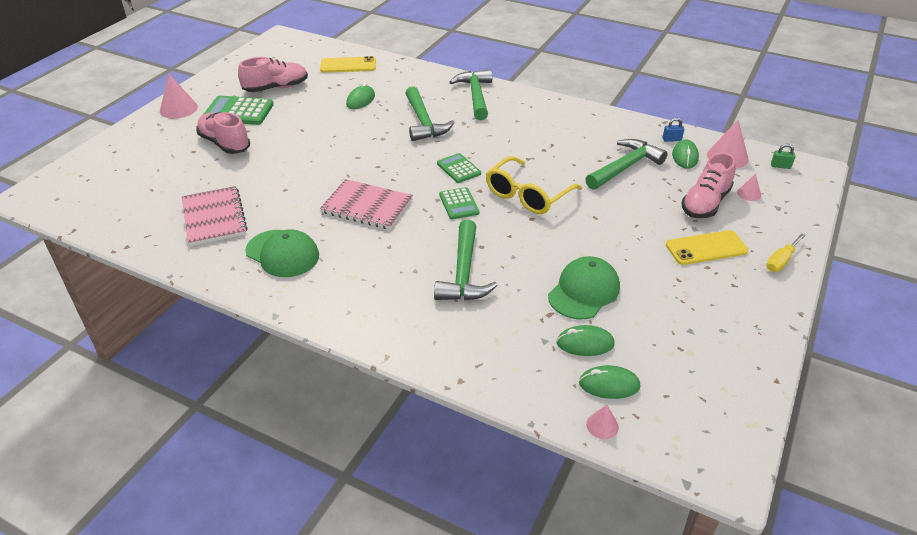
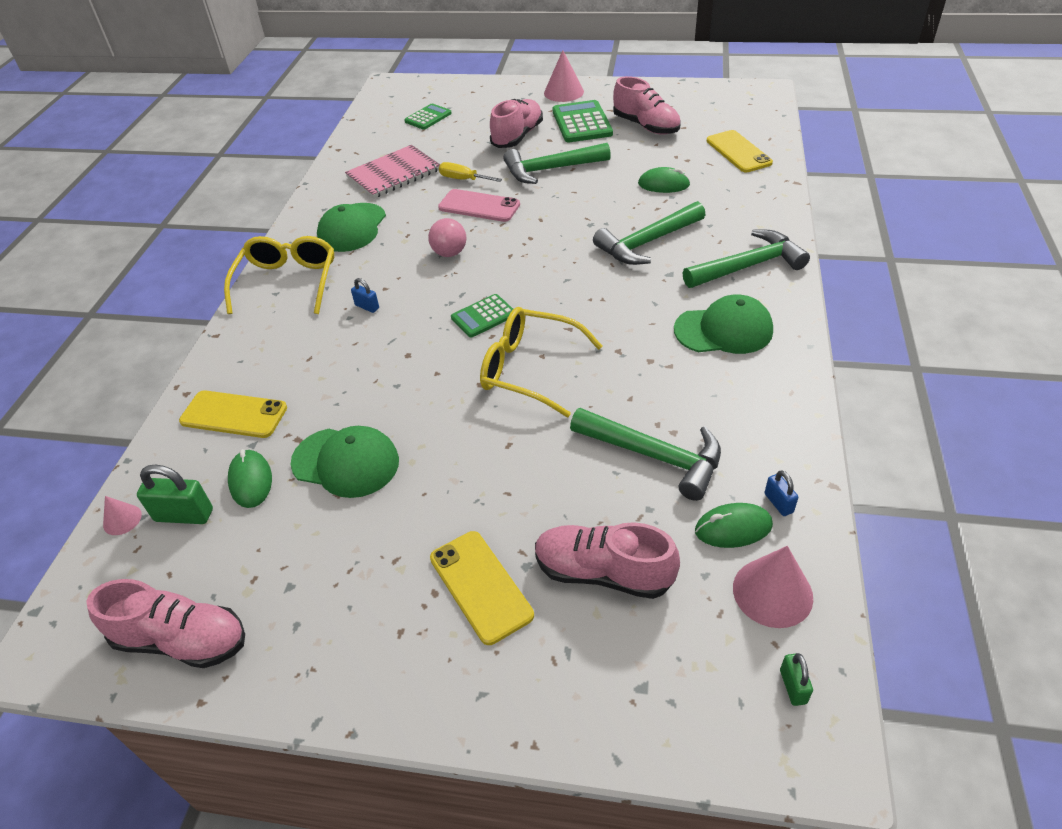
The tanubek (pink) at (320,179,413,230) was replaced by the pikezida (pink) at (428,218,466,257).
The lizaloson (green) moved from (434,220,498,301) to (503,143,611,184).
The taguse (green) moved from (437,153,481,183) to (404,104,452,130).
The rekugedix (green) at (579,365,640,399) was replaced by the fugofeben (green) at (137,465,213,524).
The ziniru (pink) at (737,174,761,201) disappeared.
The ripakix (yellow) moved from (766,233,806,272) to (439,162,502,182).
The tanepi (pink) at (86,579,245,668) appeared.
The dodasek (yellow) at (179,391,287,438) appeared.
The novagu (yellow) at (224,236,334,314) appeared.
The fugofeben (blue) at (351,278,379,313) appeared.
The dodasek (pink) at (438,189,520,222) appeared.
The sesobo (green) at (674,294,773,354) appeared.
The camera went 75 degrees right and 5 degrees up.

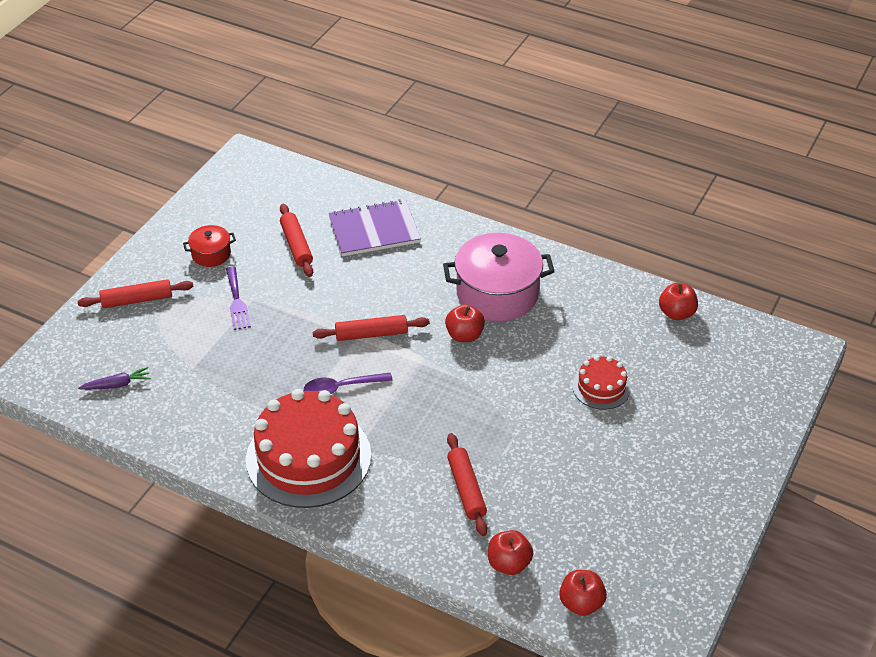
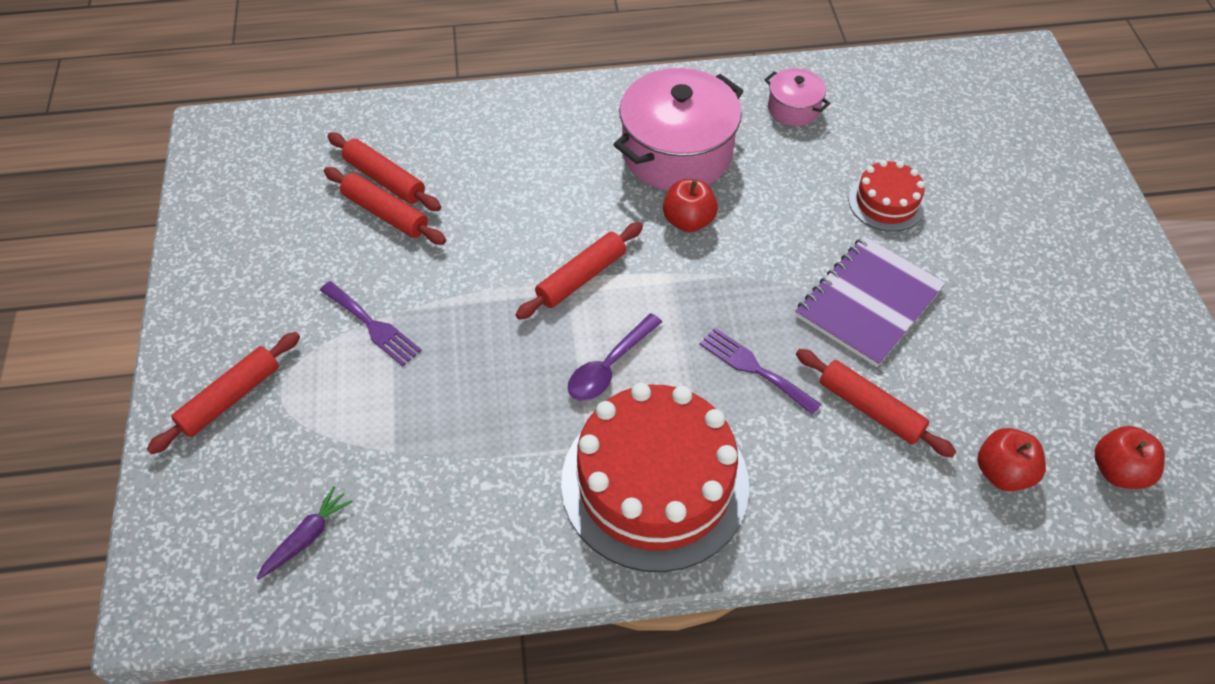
The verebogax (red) at (183,225,236,267) disappeared.
The tanubek (purple) moved from (328,199,421,256) to (795,236,946,367).
The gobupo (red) at (659,283,698,320) disappeared.
The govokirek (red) at (327,133,441,211) appeared.
The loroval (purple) at (699,328,821,415) appeared.
The verebogax (pink) at (765,68,830,126) appeared.
The camera went 35 degrees left and 10 degrees up.

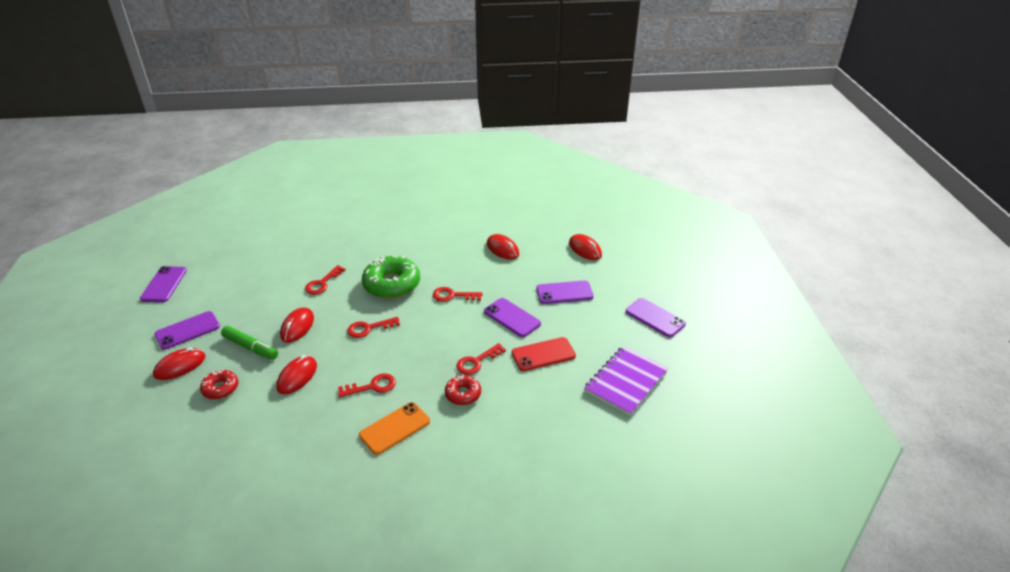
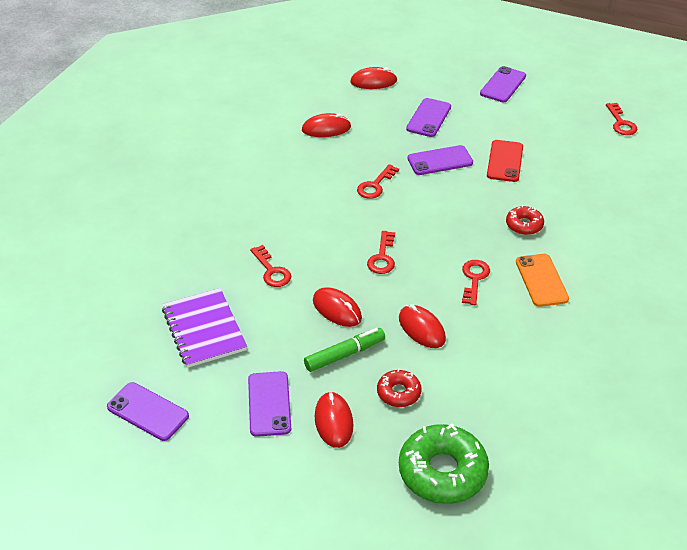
The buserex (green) moved from (362,256,420,299) to (399,424,489,504).
The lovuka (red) moved from (456,343,506,375) to (606,103,637,135).
The tanubek (purple) moved from (584,346,668,416) to (162,288,247,368).
The dodasek (purple) at (626,298,686,338) turned 45 degrees counterclockwise.
The camera went 60 degrees left and 5 degrees up.

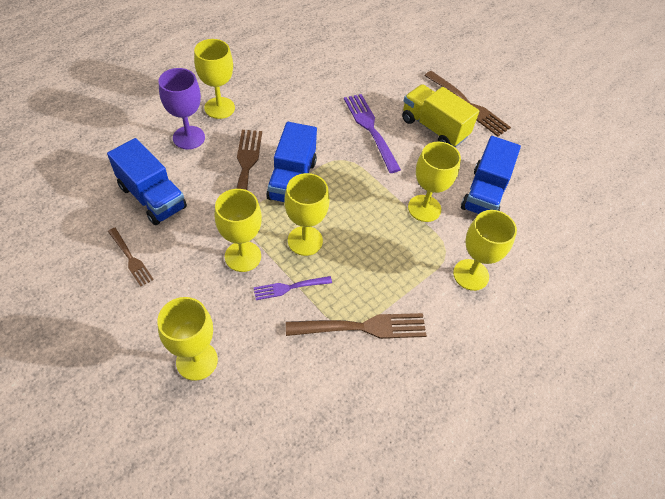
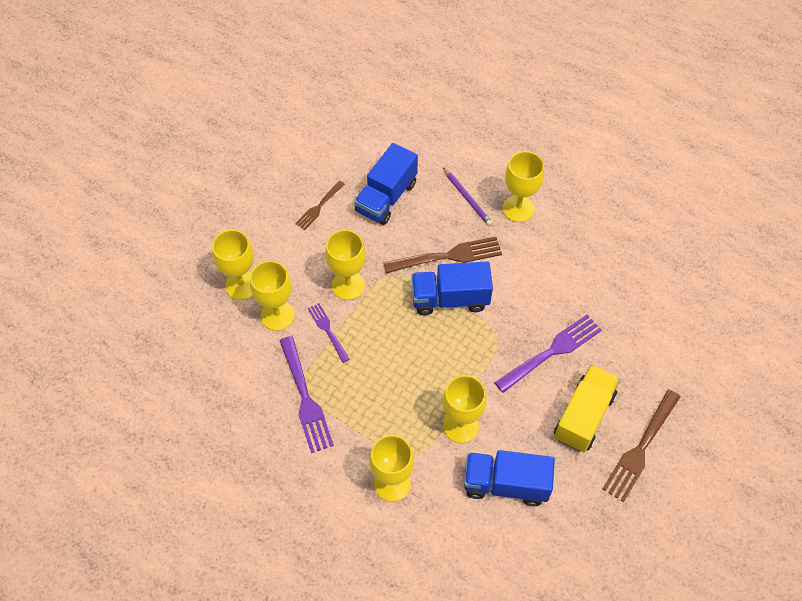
The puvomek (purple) at (158,68,205,149) was replaced by the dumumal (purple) at (443,167,492,226).
The puvomek (yellow) moved from (284,173,329,256) to (250,261,295,331).
The loroval (brown) at (286,313,427,339) became the loroval (purple) at (279,336,334,453).
The camera went 80 degrees right and 5 degrees up.

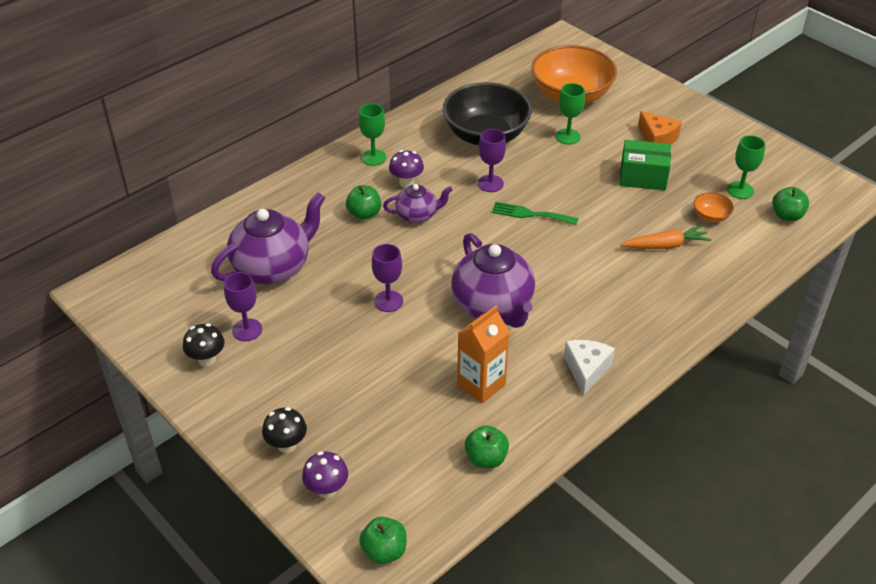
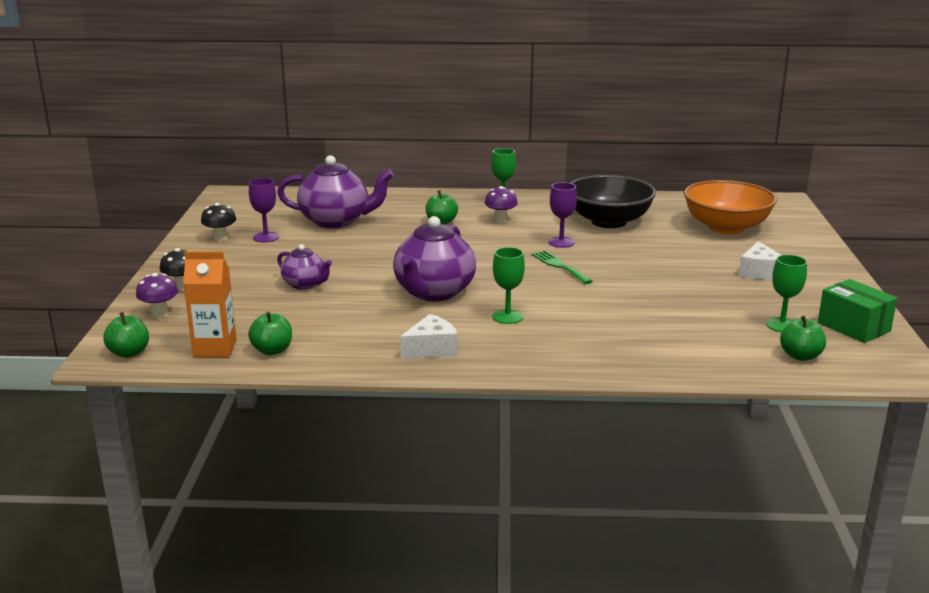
The puvomek (purple) at (372,244,403,312) disappeared.
The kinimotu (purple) moved from (383,184,452,223) to (277,244,332,290).
The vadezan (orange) moved from (457,305,510,403) to (183,251,237,358).
The puvomek (green) moved from (556,83,585,144) to (492,247,525,324).
The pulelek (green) moved from (620,140,671,190) to (818,279,897,343).
The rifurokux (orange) at (620,225,712,249) disappeared.
The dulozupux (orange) at (638,111,682,145) became the dulozupux (white) at (739,241,781,280).
The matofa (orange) at (693,192,734,222) disappeared.
The camera went 45 degrees right and 20 degrees down.

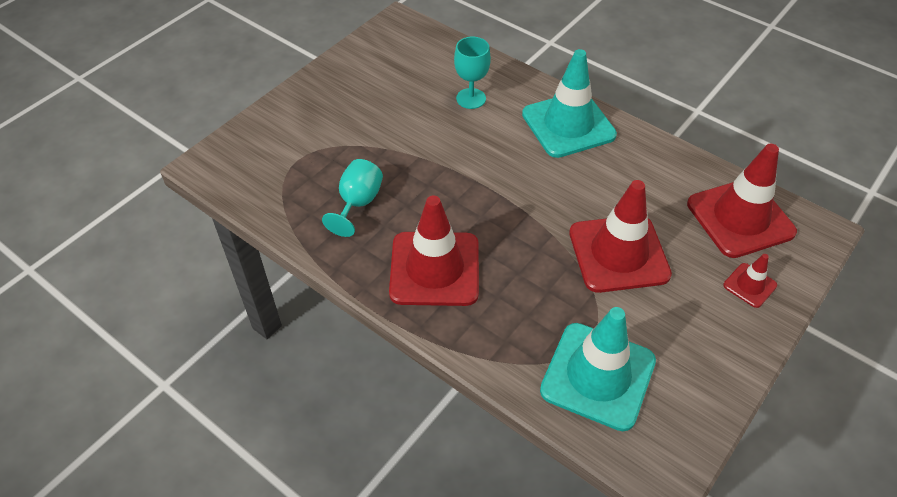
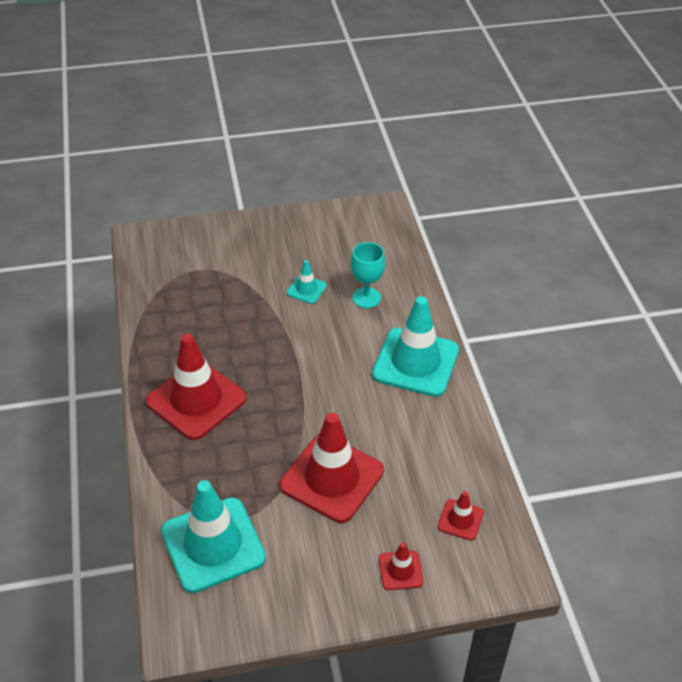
The puvomek (turquoise) at (322,159,383,237) disappeared.
The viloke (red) at (687,144,797,258) changed to 0.46 times the size.
The viloke (turquoise) at (287,260,327,304) appeared.
The camera went 40 degrees right and 5 degrees down.

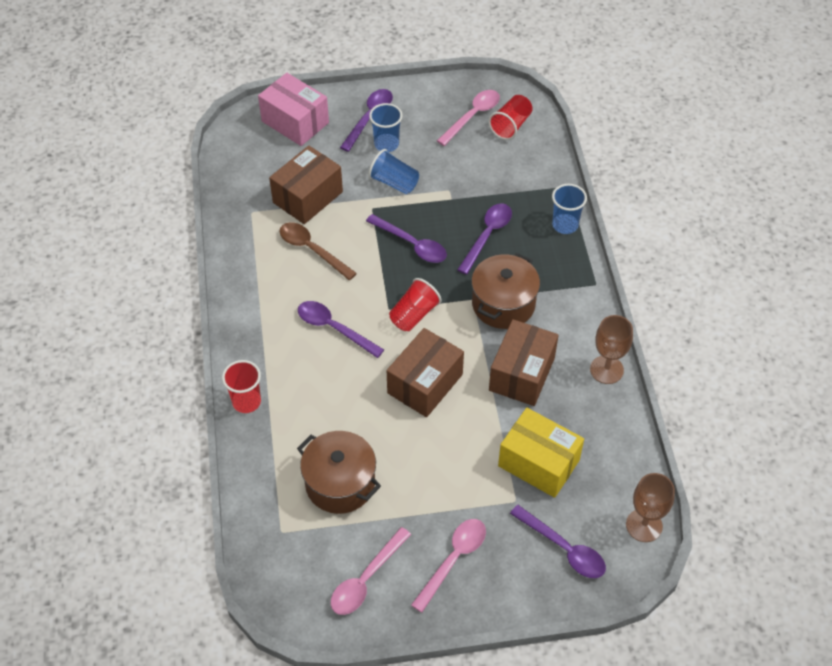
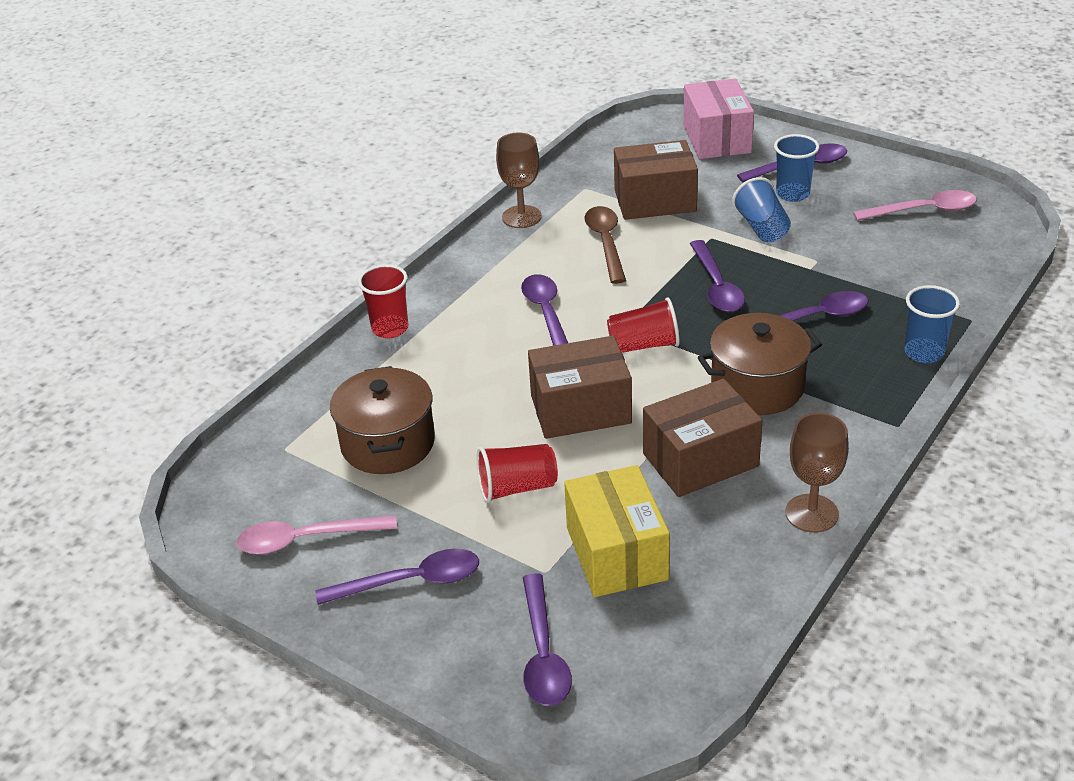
The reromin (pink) at (411,519,486,613) became the reromin (purple) at (315,548,479,605).
The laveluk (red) moved from (488,95,533,140) to (476,444,558,503).
The puvomek (brown) moved from (626,473,675,542) to (496,133,542,228).
The camera went 45 degrees right and 15 degrees down.

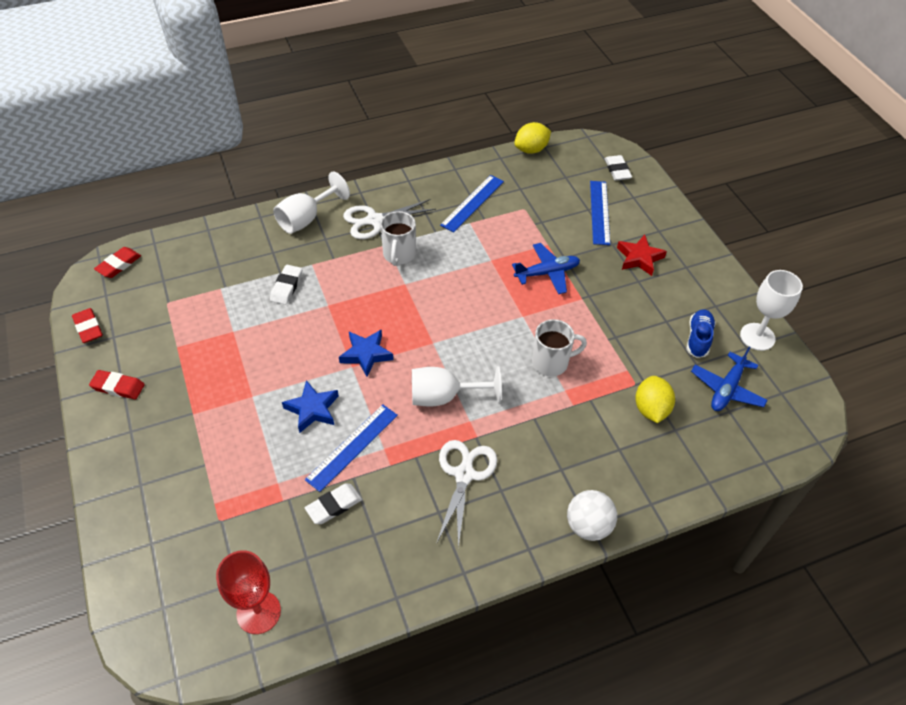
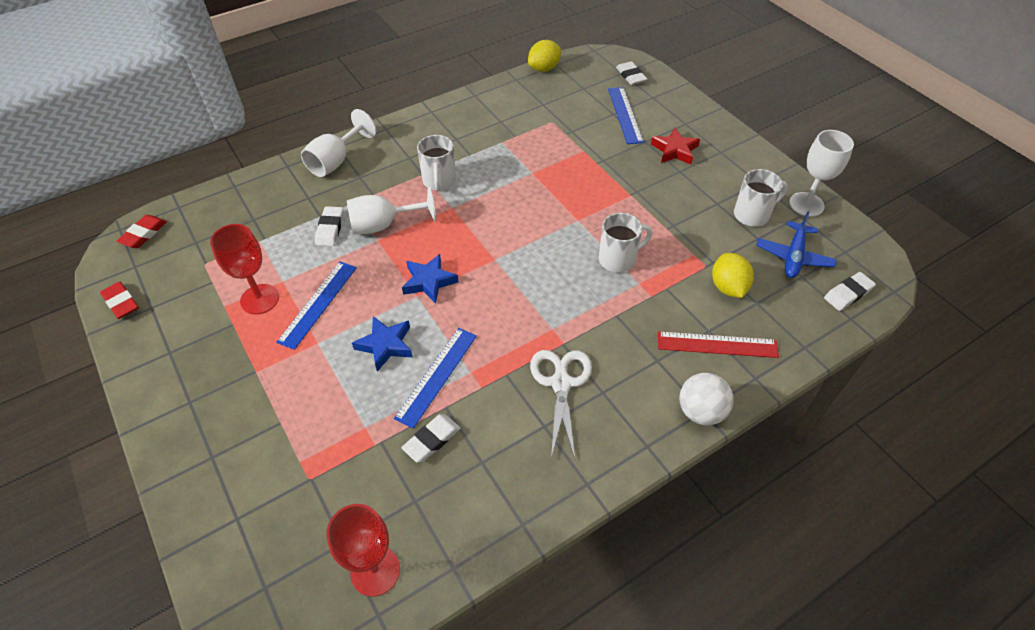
The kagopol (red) at (89,370,145,399) disappeared.
The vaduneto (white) at (343,199,436,239) disappeared.
The puvomek (white) moved from (412,366,502,406) to (347,186,436,234).
The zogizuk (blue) moved from (440,175,504,232) to (276,261,357,350).
The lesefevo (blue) at (512,243,580,294) disappeared.
The tanepi (blue) at (686,309,716,358) was replaced by the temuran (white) at (734,169,788,227).
The puvomek (red) at (210,224,279,314) appeared.
The zogizuk (red) at (658,331,779,358) appeared.
The kagopol (white) at (824,272,876,311) appeared.
The camera went 10 degrees left and 0 degrees up.

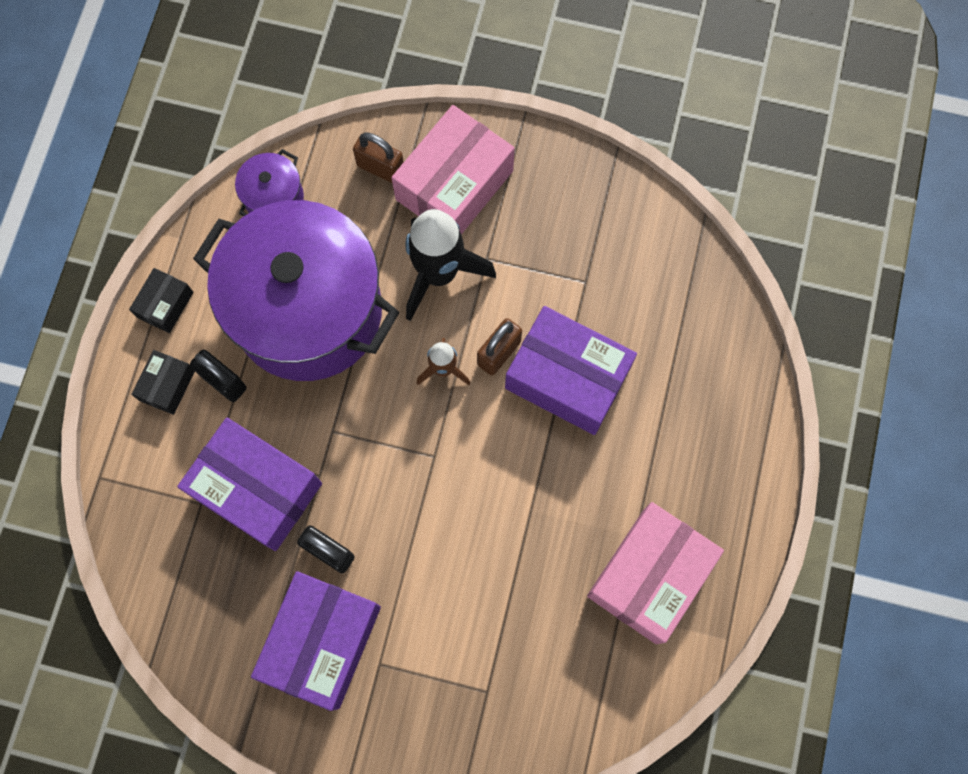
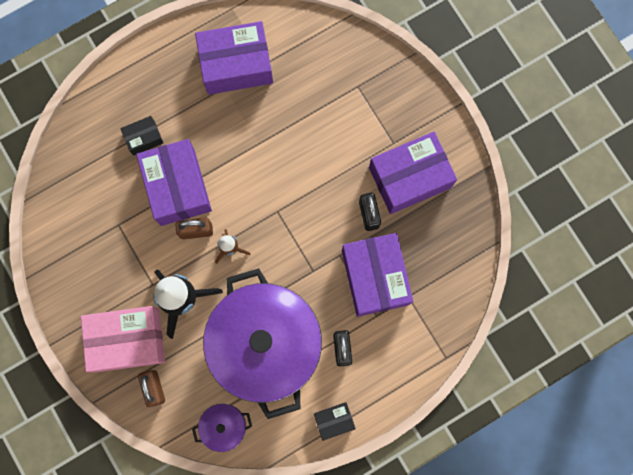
The pulelek (black) moved from (131,350,195,415) to (120,116,163,156).
The pulelek (pink) at (587,502,724,644) became the pulelek (purple) at (195,21,273,95).
The camera went 135 degrees left and 5 degrees up.

